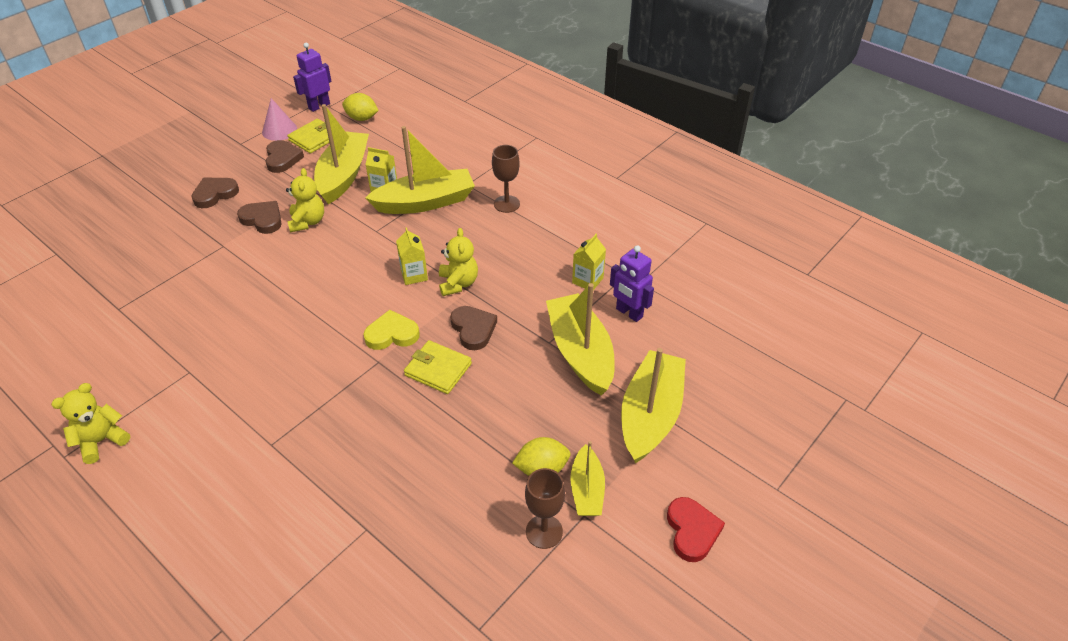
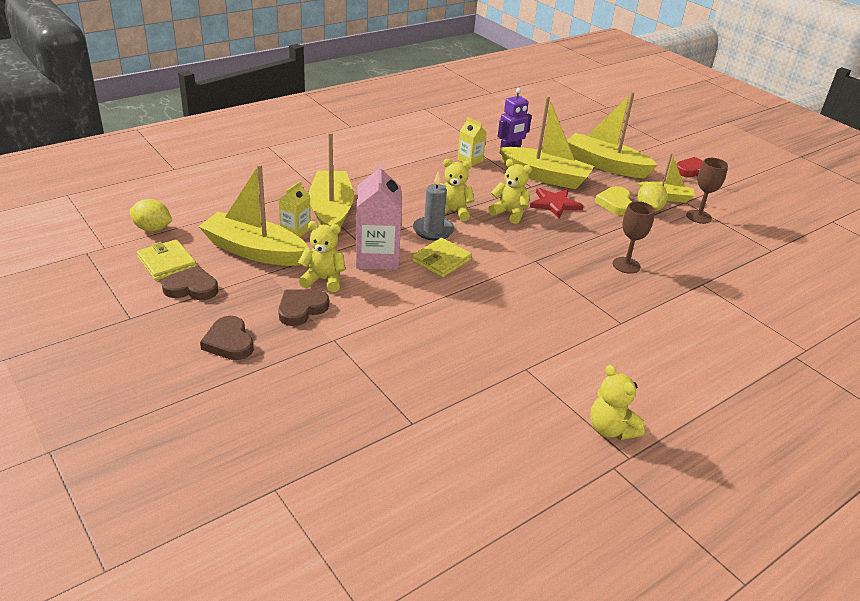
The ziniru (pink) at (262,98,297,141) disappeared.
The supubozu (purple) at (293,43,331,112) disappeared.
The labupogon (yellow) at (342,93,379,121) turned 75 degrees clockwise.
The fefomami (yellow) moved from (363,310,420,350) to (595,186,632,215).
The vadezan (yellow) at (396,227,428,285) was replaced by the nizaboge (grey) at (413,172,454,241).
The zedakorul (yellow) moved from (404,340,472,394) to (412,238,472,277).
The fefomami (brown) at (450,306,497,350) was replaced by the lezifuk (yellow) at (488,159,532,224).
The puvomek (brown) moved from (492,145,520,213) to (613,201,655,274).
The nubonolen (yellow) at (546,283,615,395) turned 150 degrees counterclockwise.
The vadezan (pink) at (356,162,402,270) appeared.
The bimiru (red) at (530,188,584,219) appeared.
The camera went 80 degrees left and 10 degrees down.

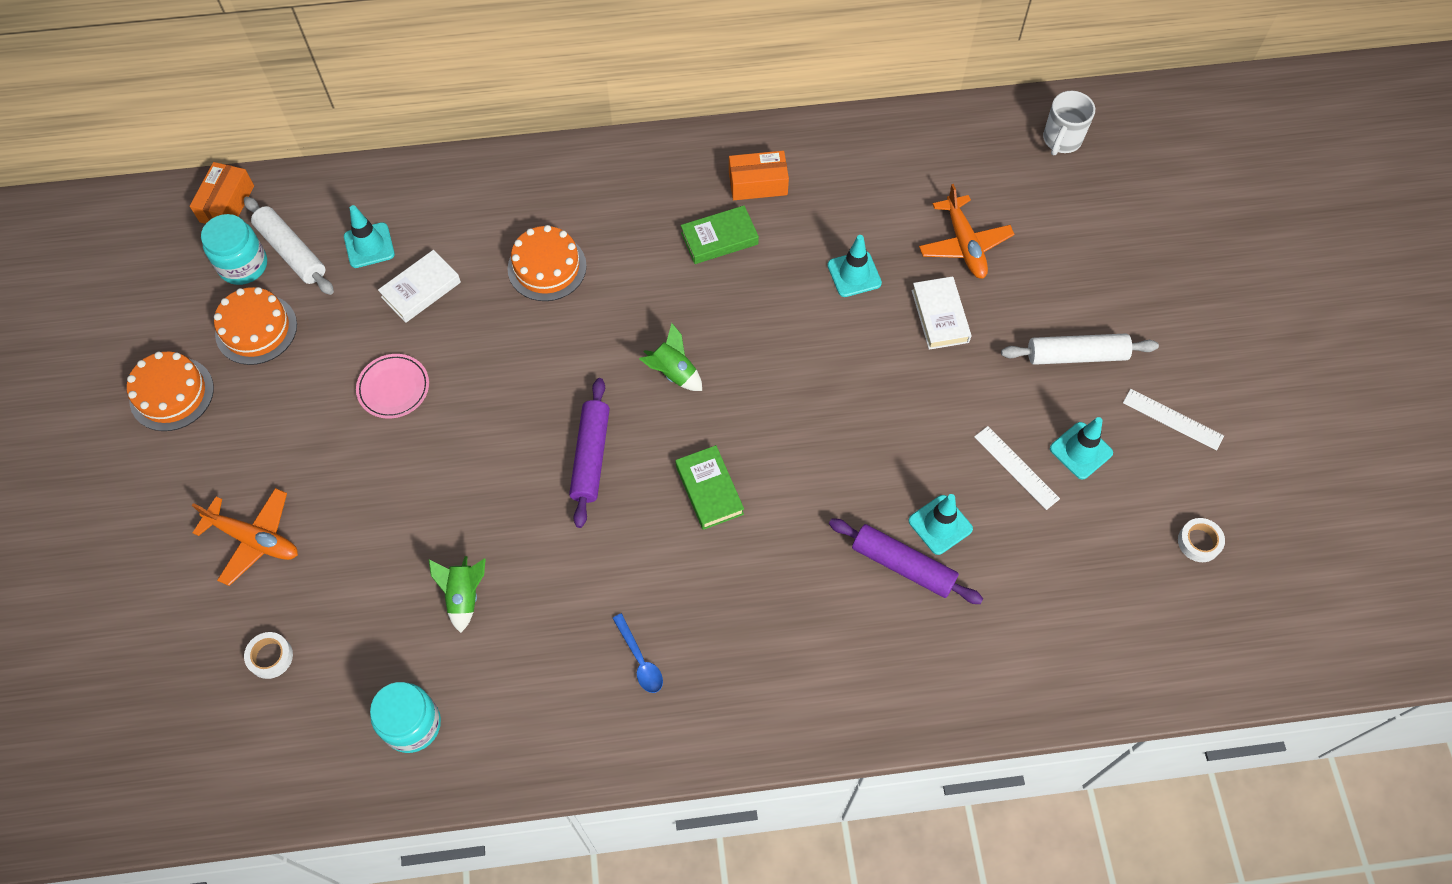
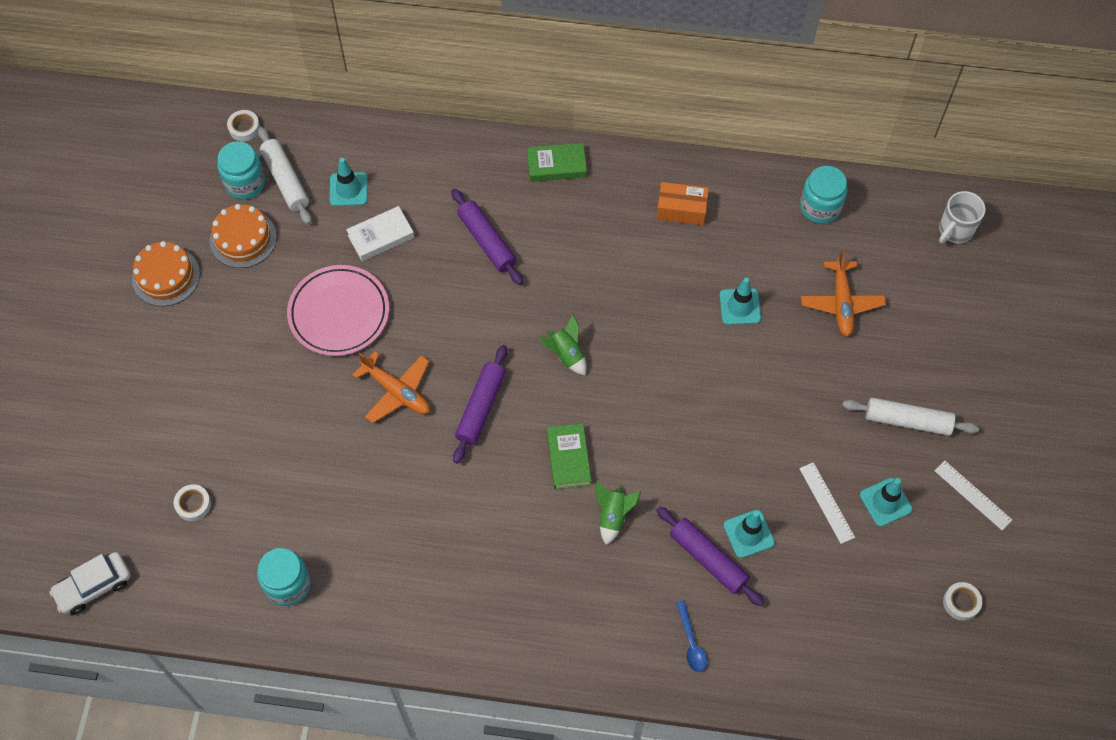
The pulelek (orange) at (190,162,254,224) was replaced by the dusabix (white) at (227,110,260,142).
The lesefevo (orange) moved from (192,488,298,586) to (352,351,430,423).
The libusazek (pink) at (356,354,429,419) changed to 1.70 times the size.
The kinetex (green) moved from (428,556,486,633) to (595,481,641,545).
The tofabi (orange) at (508,225,587,301) was replaced by the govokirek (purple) at (451,189,523,285).
The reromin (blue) moved from (612,613,663,693) to (676,600,707,672).
The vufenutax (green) moved from (681,205,759,264) to (527,143,587,182).
The vufenutax (white) at (912,276,972,350) disappeared.
The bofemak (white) at (49,552,131,615) appeared.
The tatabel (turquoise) at (800,166,848,224) appeared.
The camera went 15 degrees right and 0 degrees up.

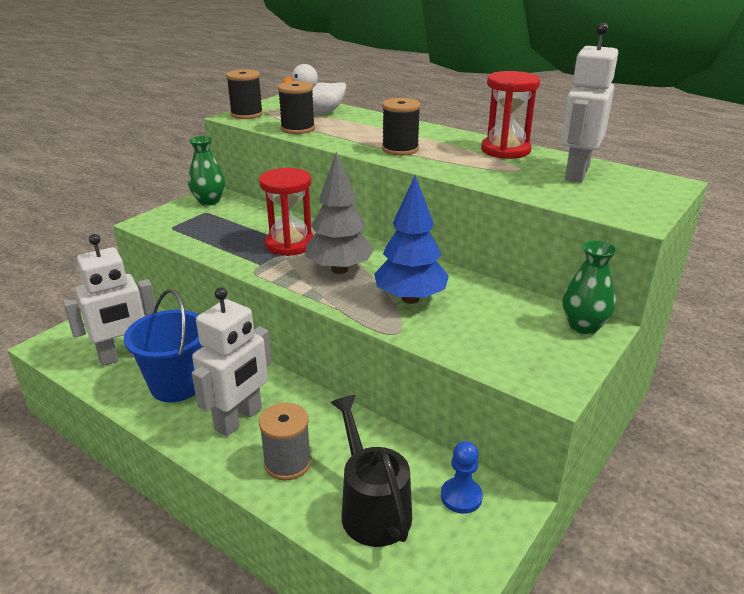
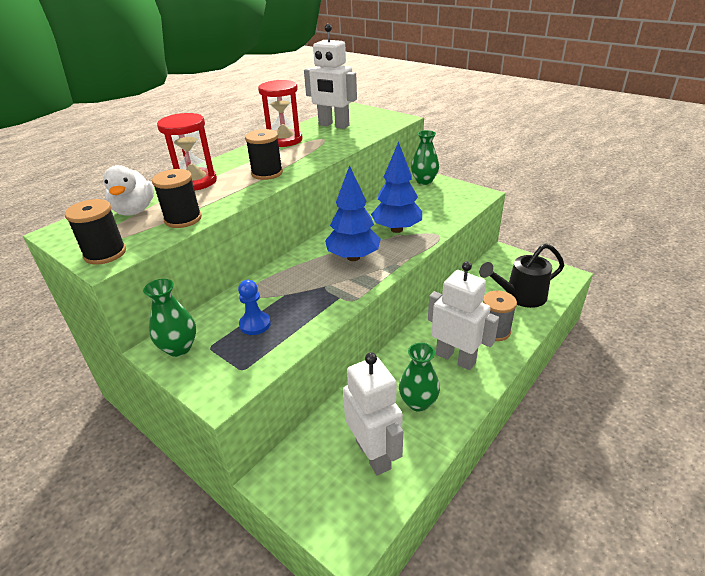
The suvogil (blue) at (124,289,203,402) was replaced by the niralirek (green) at (399,343,440,412).
The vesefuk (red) moved from (259,168,314,256) to (157,113,217,191).
The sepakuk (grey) at (305,152,374,274) became the sepakuk (blue) at (325,165,381,261).
The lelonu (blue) moved from (441,441,483,514) to (238,280,271,335).
The camera went 85 degrees left and 5 degrees up.

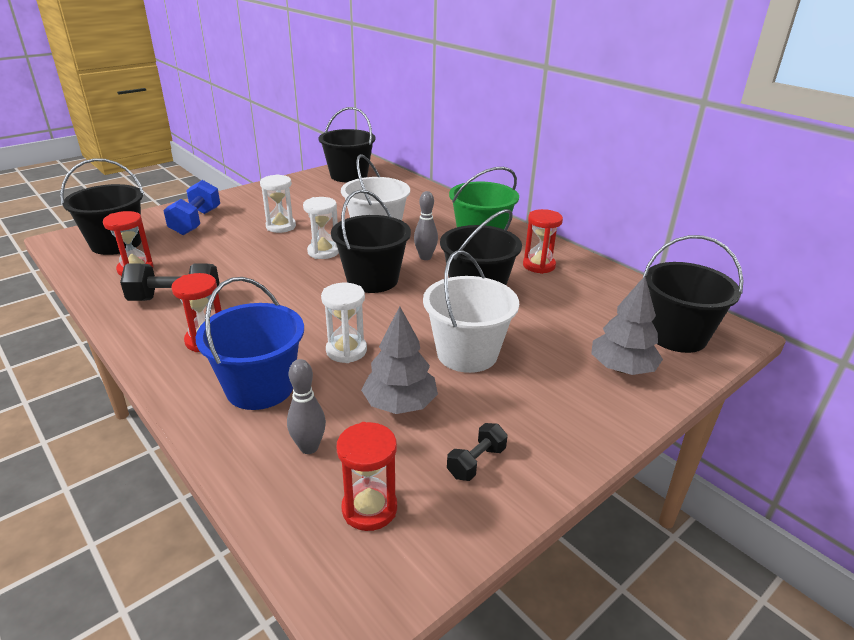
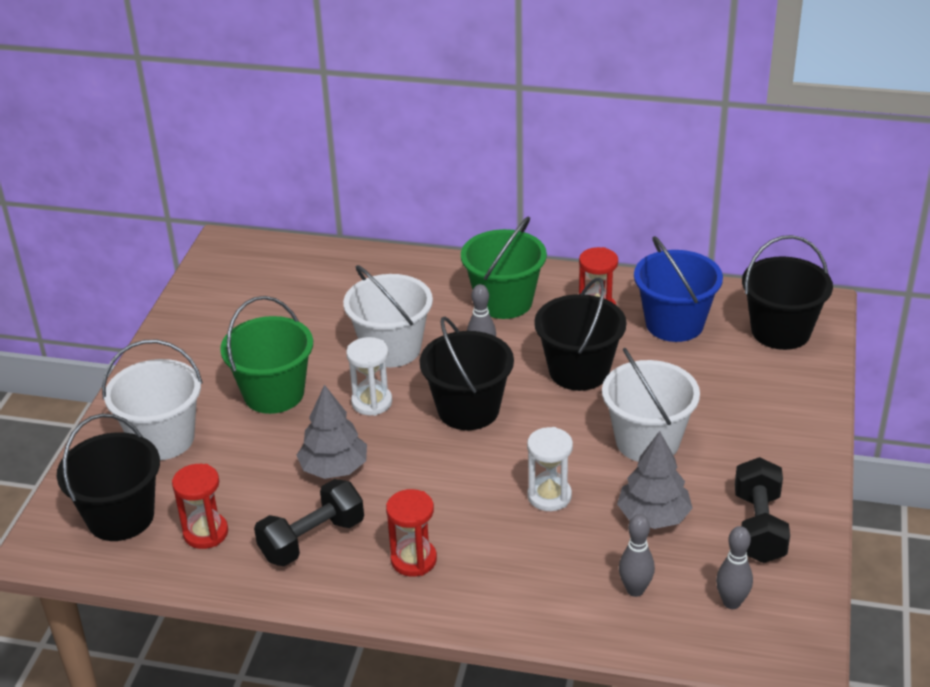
The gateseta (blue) at (163,180,220,235) was replaced by the suvogil (white) at (102,340,203,460).
The suvogil (blue) moved from (195,277,304,410) to (634,236,723,342).
The vesefuk (white) at (260,174,296,233) was replaced by the suvogil (green) at (220,296,313,414).
The suvogil (black) at (319,107,376,182) disappeared.
The vesefuk (red) at (336,422,397,531) was replaced by the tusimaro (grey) at (716,526,753,609).
The gateseta (black) at (447,423,508,481) changed to 1.77 times the size.
The sepakuk (grey) moved from (591,276,663,375) to (297,384,367,479).
The camera went 35 degrees left and 5 degrees up.

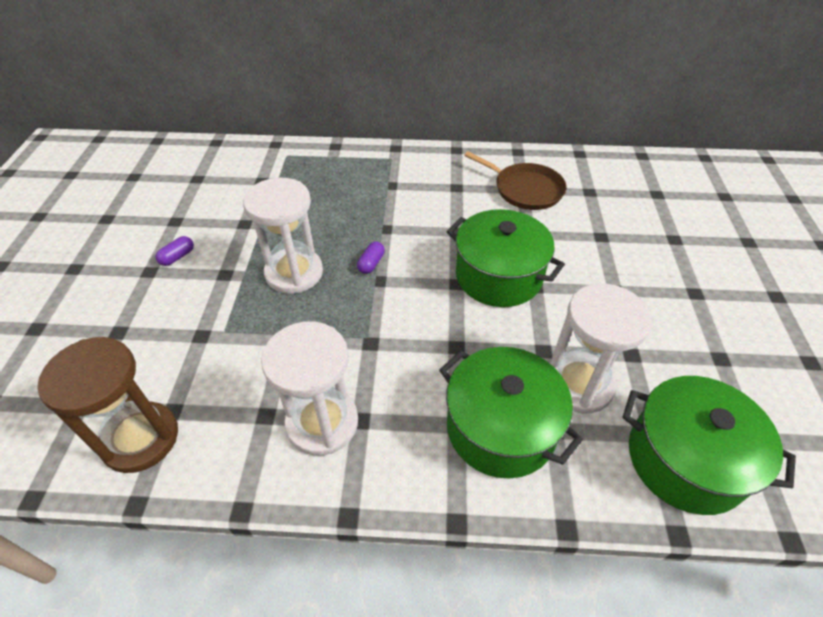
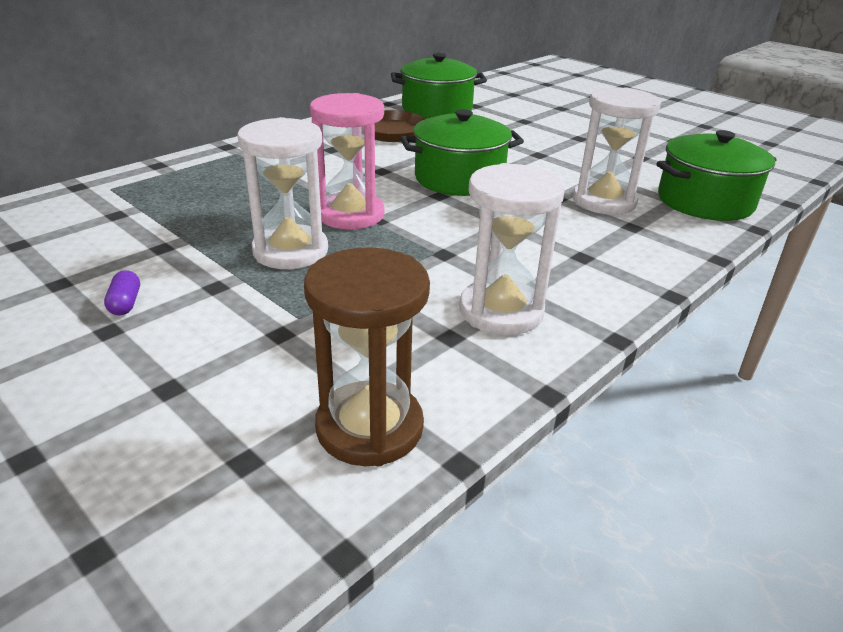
The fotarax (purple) at (357,241,385,274) was replaced by the vesefuk (pink) at (310,93,384,229).
The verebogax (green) moved from (439,347,583,478) to (391,53,487,119).
The camera went 50 degrees left and 15 degrees down.

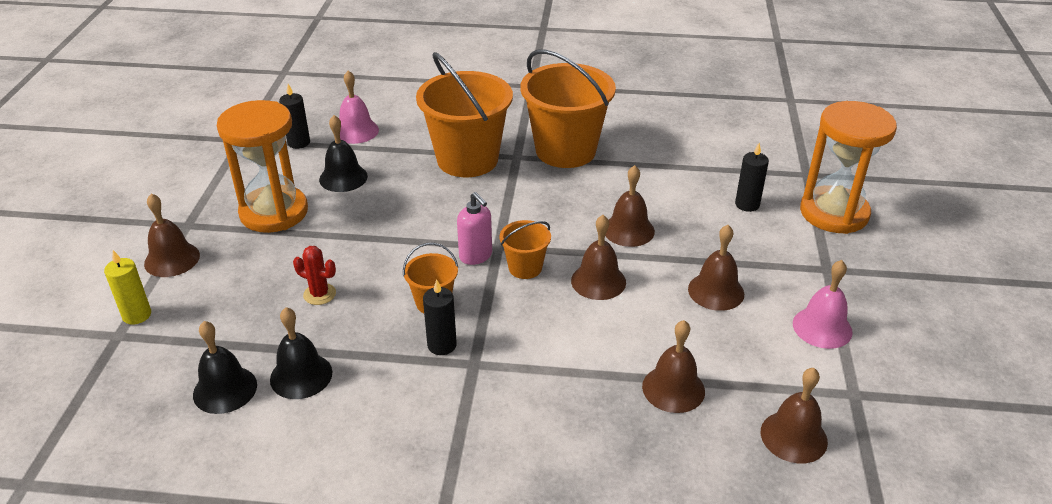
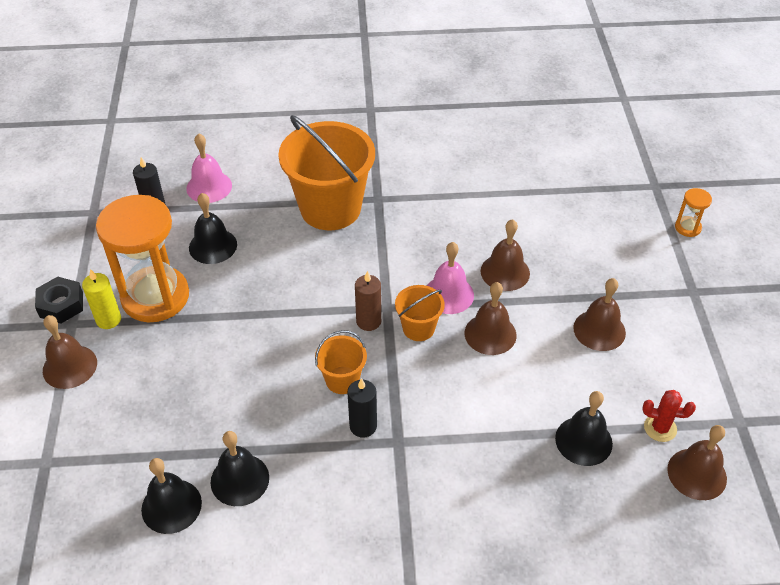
The nizaboge (yellow) moved from (104,250,151,324) to (82,269,121,329).
The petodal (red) moved from (293,246,336,305) to (642,390,696,442).
The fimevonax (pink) at (457,192,492,265) was replaced by the nizaboge (brown) at (355,271,381,331).
The suvogil (orange) at (521,50,616,168) disappeared.
The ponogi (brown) at (642,320,705,413) became the ponogi (black) at (555,391,613,466).
The nizaboge (black) at (735,143,769,212) disappeared.
The ponogi (pink) moved from (793,260,853,349) to (427,242,474,314).
The vesefuk (orange) at (800,101,897,234) changed to 0.41 times the size.
The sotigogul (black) at (35,277,83,324) appeared.
The camera went 10 degrees left and 10 degrees up.

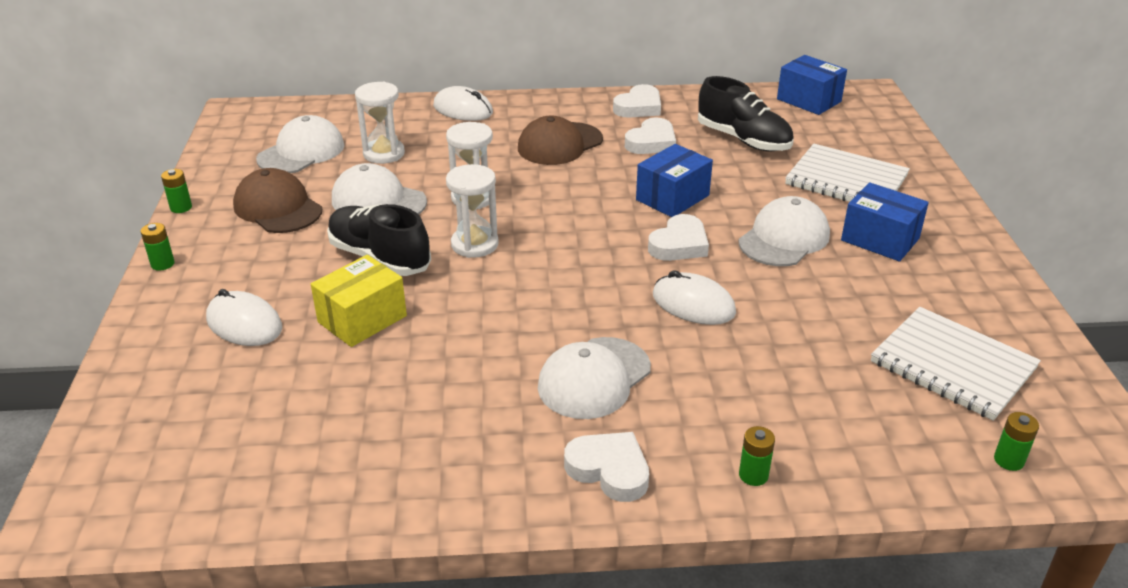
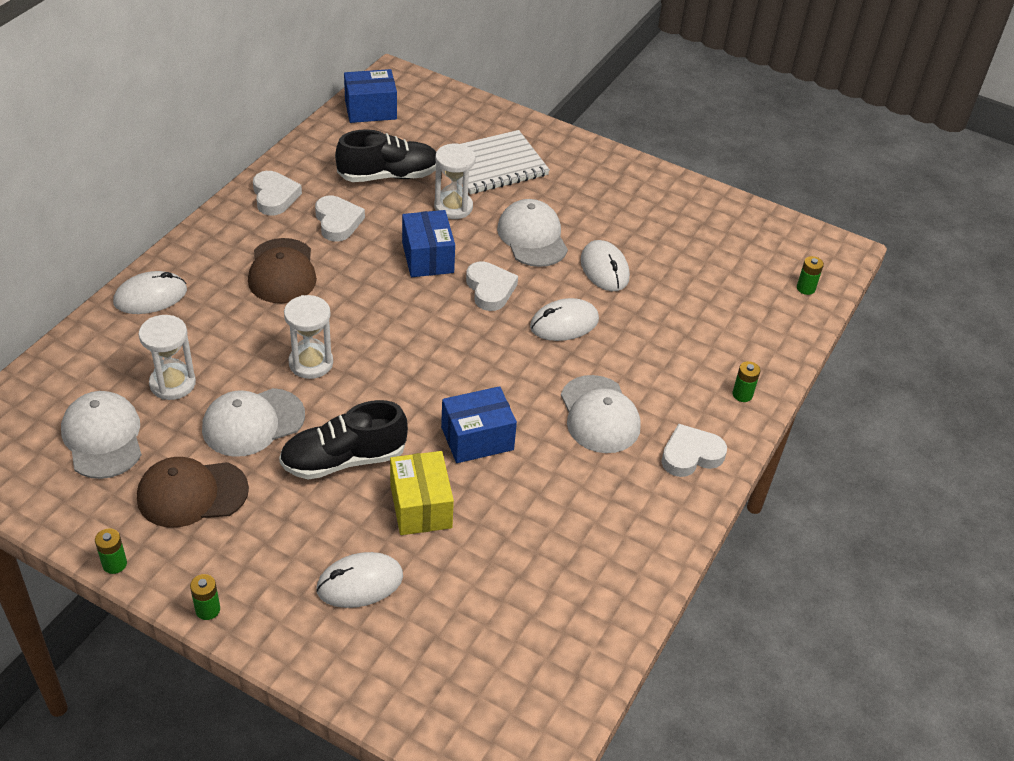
The vesefuk (white) moved from (446,164,499,258) to (434,144,475,219).
The pulelek (blue) moved from (841,182,929,261) to (441,386,517,463).
The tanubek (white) at (871,307,1041,421) disappeared.
The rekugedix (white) at (581,240,630,291) appeared.
The camera went 60 degrees left and 10 degrees up.

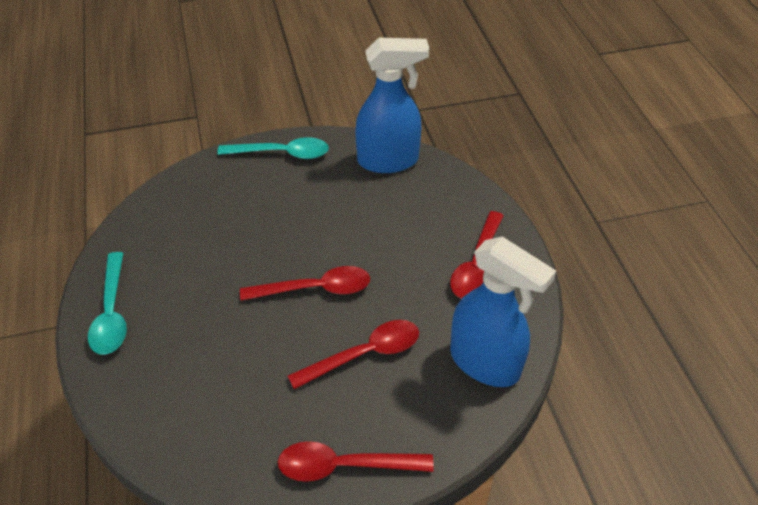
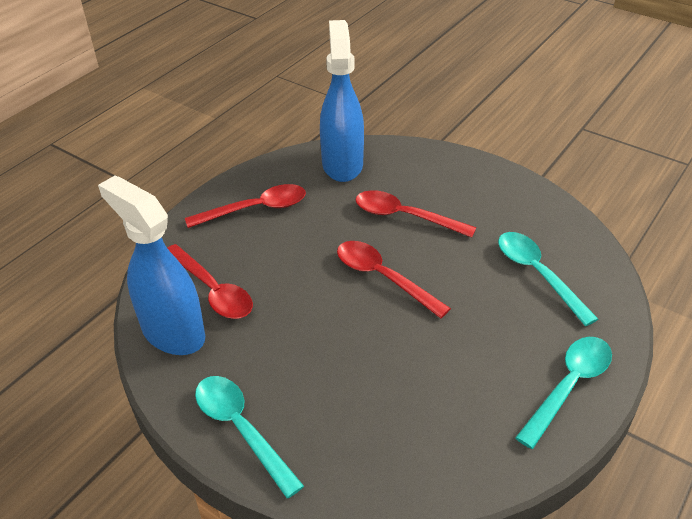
The reromin (red) moved from (278,441,434,482) to (167,244,253,319).
The reromin (turquoise) at (498,232,598,326) appeared.
The camera went 130 degrees left and 5 degrees down.

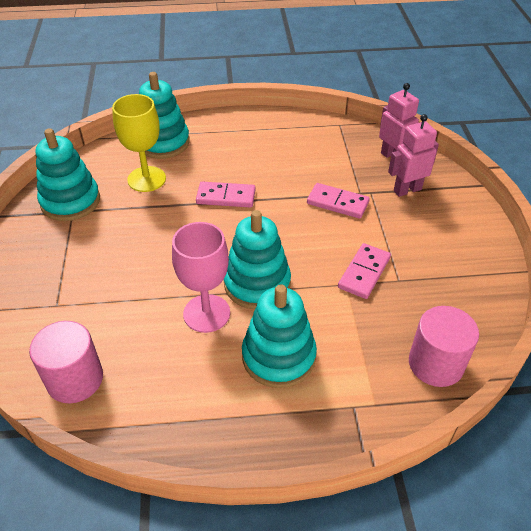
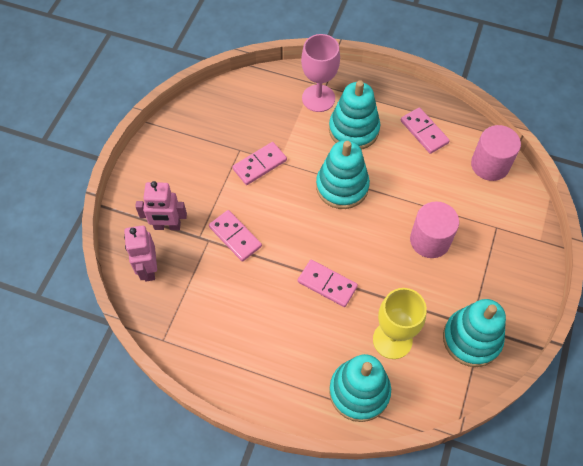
The puvomek (pink) moved from (172,222,230,333) to (301,34,340,112).
The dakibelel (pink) moved from (409,306,479,387) to (410,201,459,258).
The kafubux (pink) at (401,107,450,154) appeared.
The camera went 155 degrees left and 15 degrees up.

